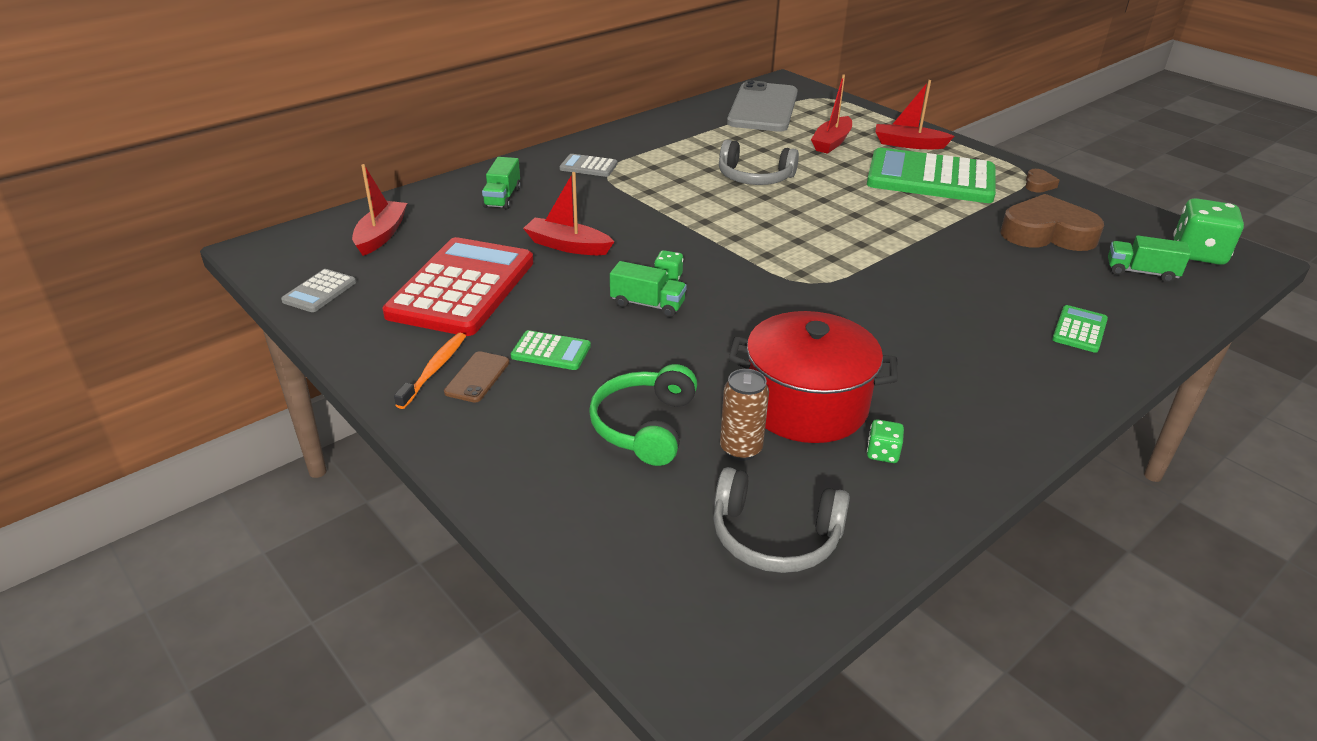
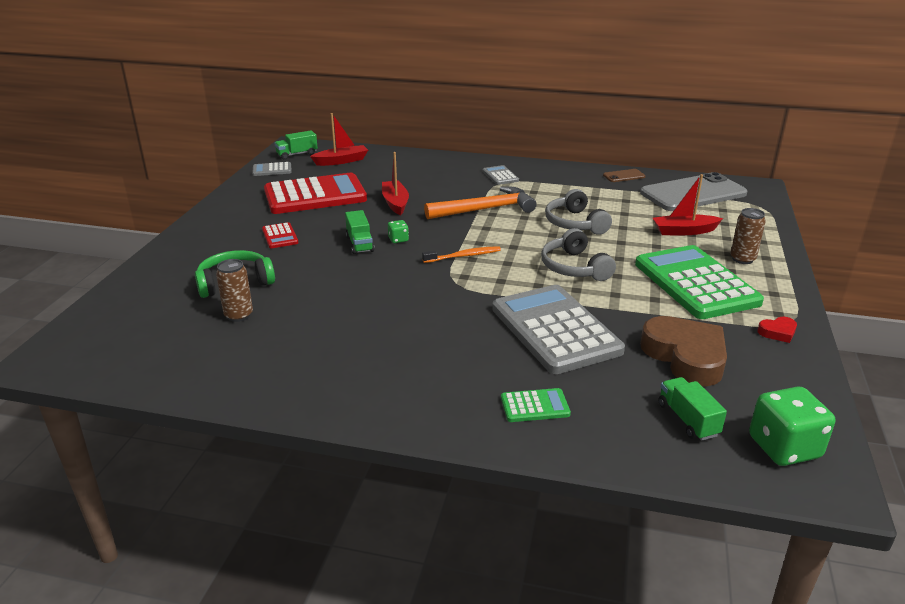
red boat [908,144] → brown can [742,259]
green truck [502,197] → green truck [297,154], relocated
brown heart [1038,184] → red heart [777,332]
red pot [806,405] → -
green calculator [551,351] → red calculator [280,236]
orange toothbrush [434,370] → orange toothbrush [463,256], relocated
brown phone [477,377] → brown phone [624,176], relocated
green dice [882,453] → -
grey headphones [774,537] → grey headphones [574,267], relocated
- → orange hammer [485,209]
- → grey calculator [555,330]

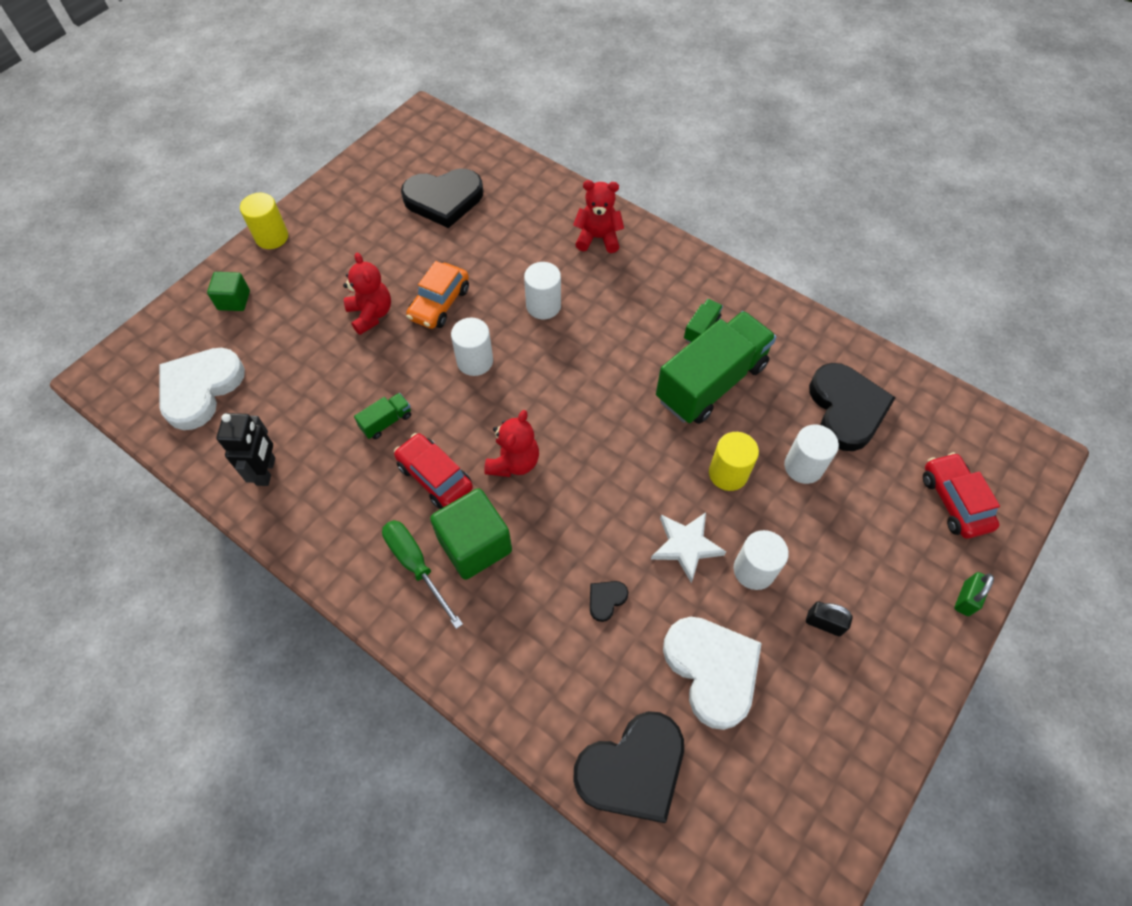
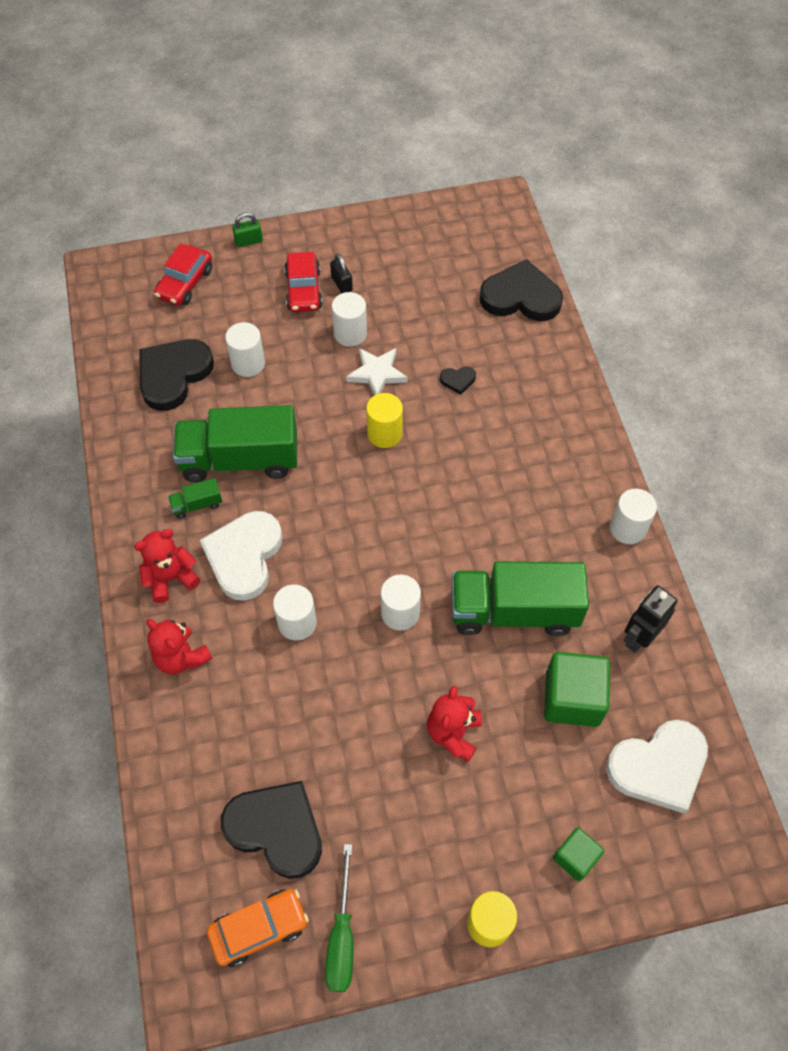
orange car [439,303] → orange car [259,928], relocated
green truck [386,422] → green truck [514,611], x2.42
red teddy bear [513,462] → red teddy bear [171,578], relocated
yellow cylinder [728,473] → yellow cylinder [384,433], relocated
red car [435,477] → red car [303,290], relocated
green cube [475,545] → green cube [572,698], relocated
green screwdriver [416,565] → green screwdriver [342,936], relocated
white heart [712,670] → white heart [244,556], relocated
- → white cylinder [627,528]

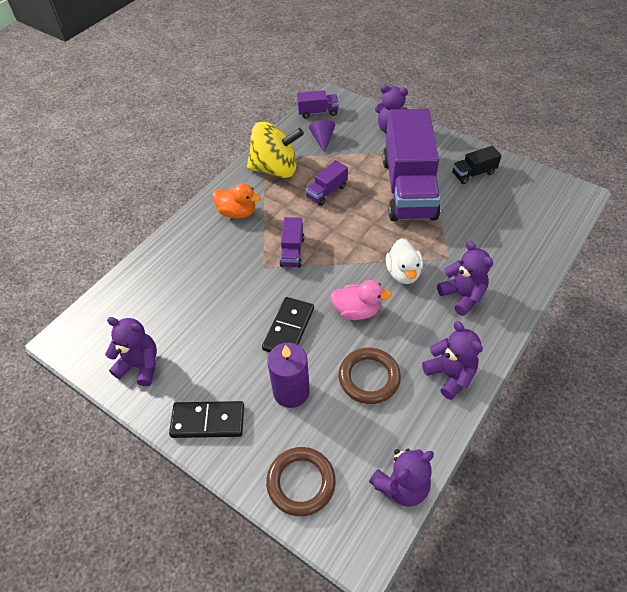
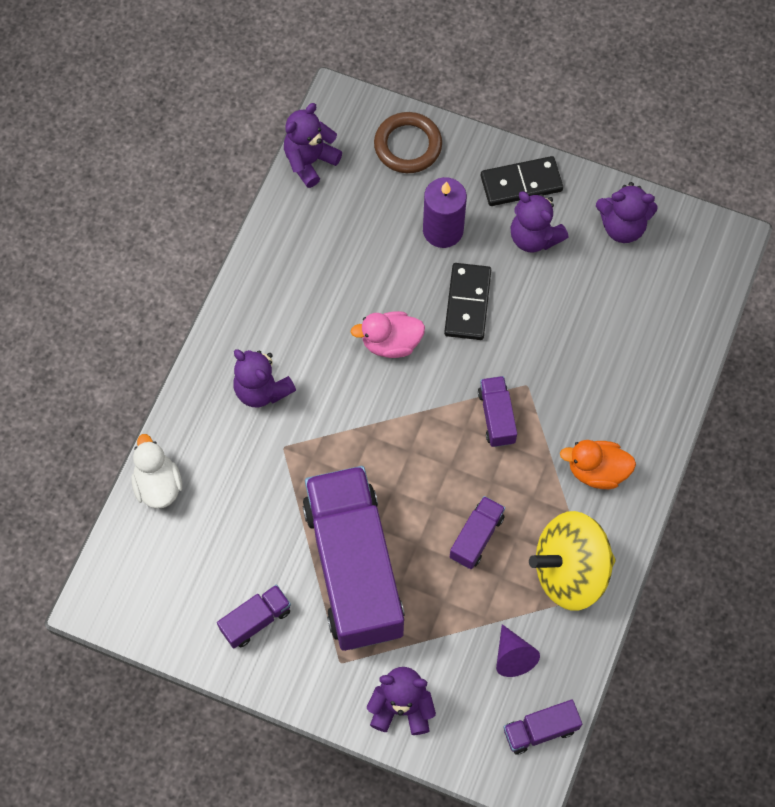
black truck [473,173] → purple truck [256,620]
white duck [403,273] → white duck [158,485], relocated
purple teddy bear [450,375] → purple teddy bear [534,237], relocated
brown ring [369,378] → -

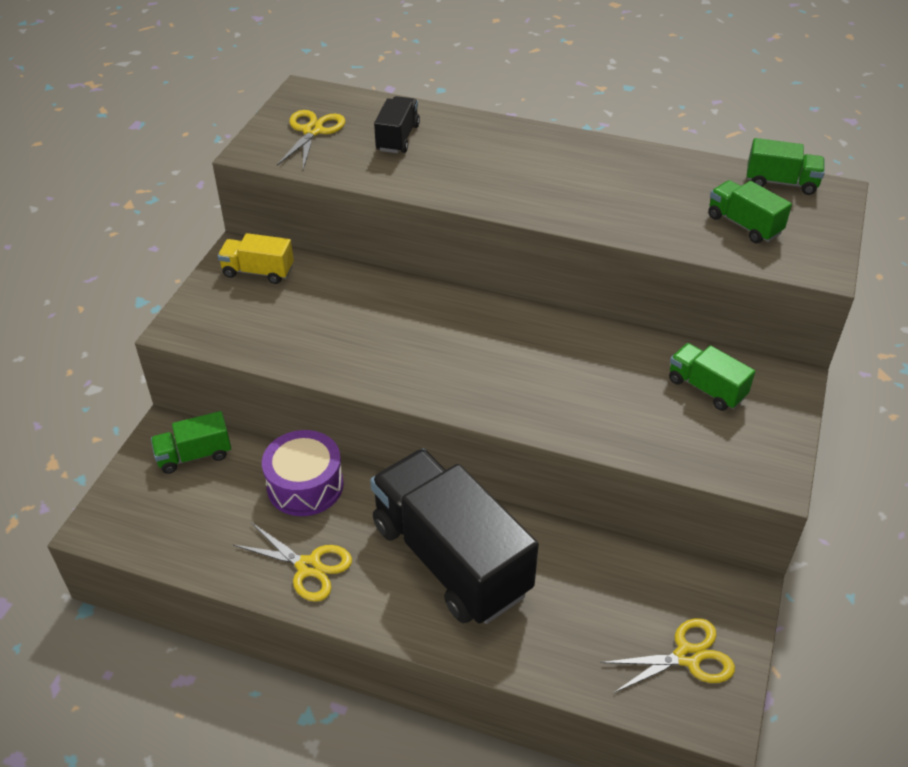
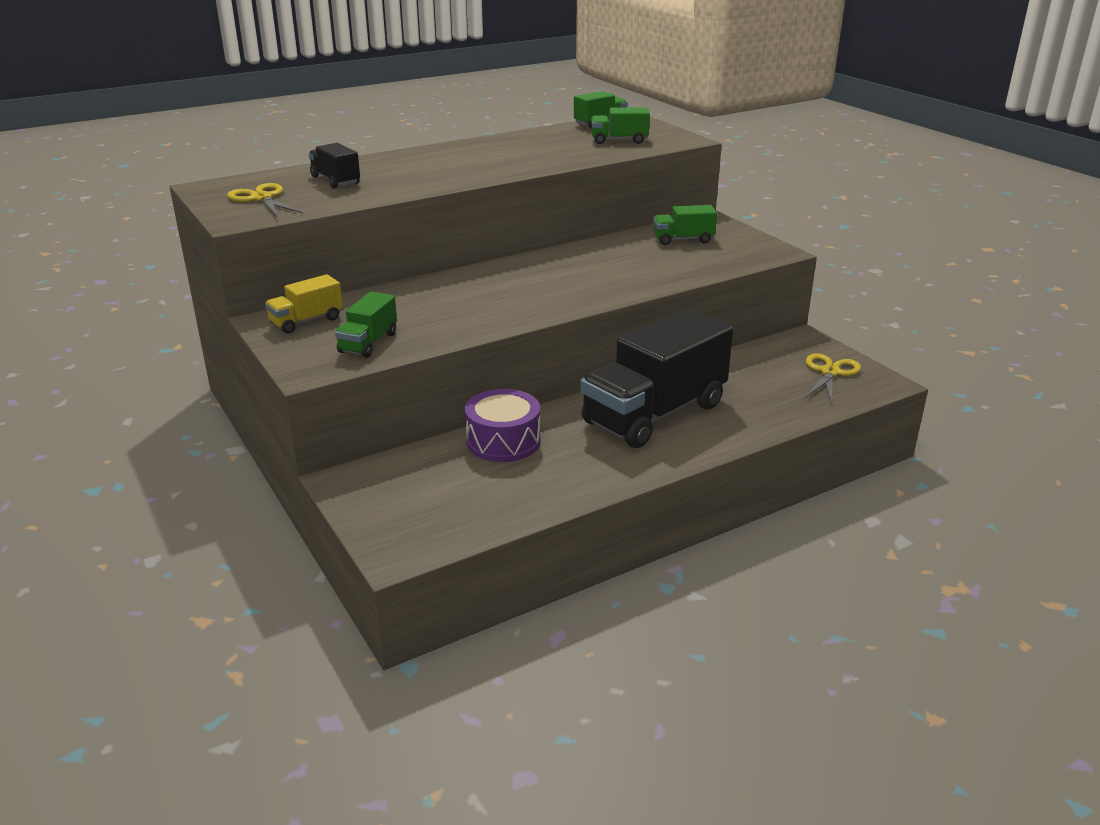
green truck [194,455] → green truck [368,343], relocated
black truck [450,558] → black truck [654,413], 45 degrees counterclockwise
yellow scissors [308,567] → -

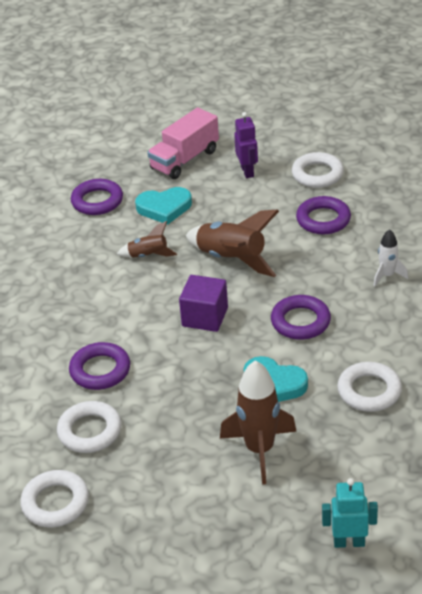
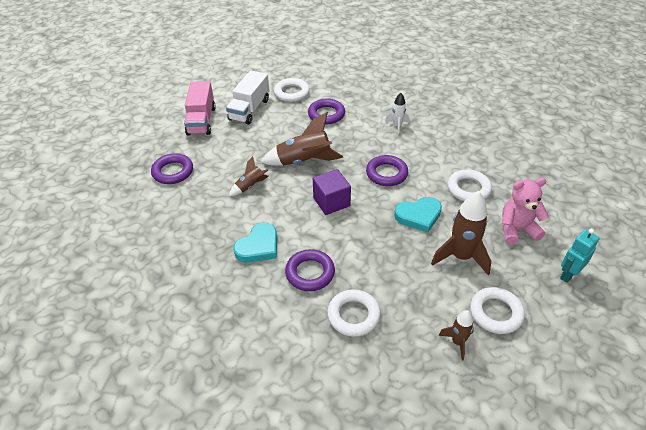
purple robot [247,171] → white truck [249,109]
turquoise heart [164,208] → turquoise heart [258,246], relocated
white ring [55,503] → white ring [495,313], relocated
- → pink teddy bear [517,229]
- → brown rocket [457,342]

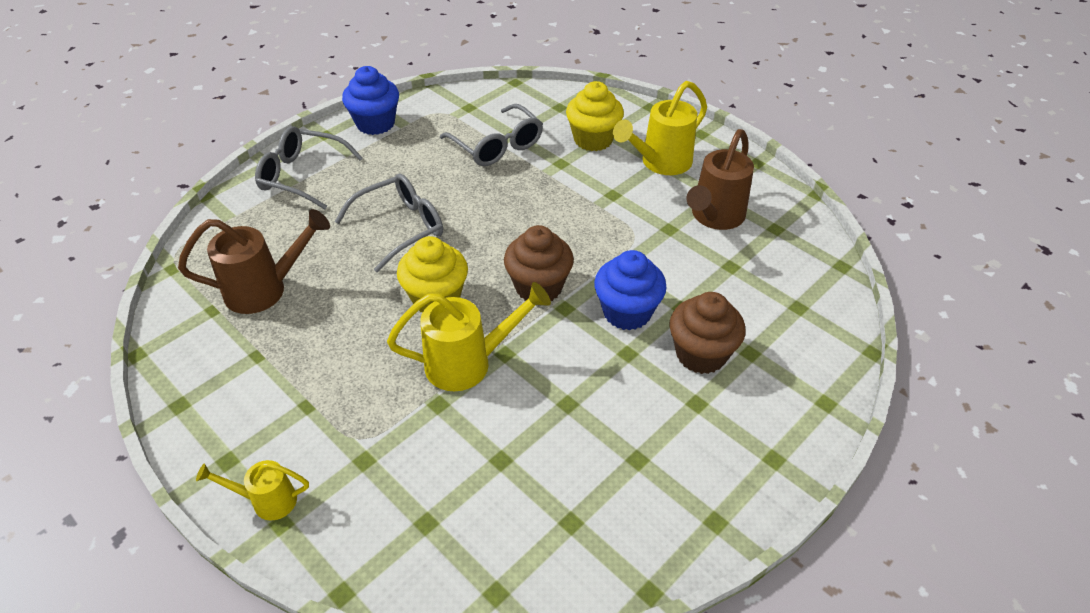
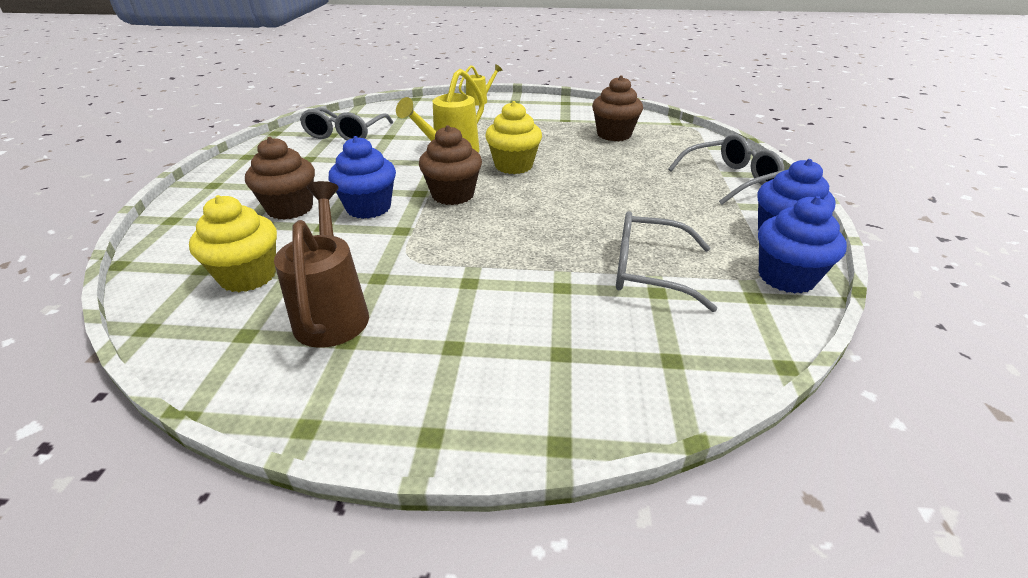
yellow cupcake [593,139] → yellow cupcake [248,276], relocated
yellow watering can [660,163] → -
grey glasses [401,227] → grey glasses [345,134], relocated
brown watering can [265,289] → brown cupcake [614,135]
- → blue cupcake [786,277]

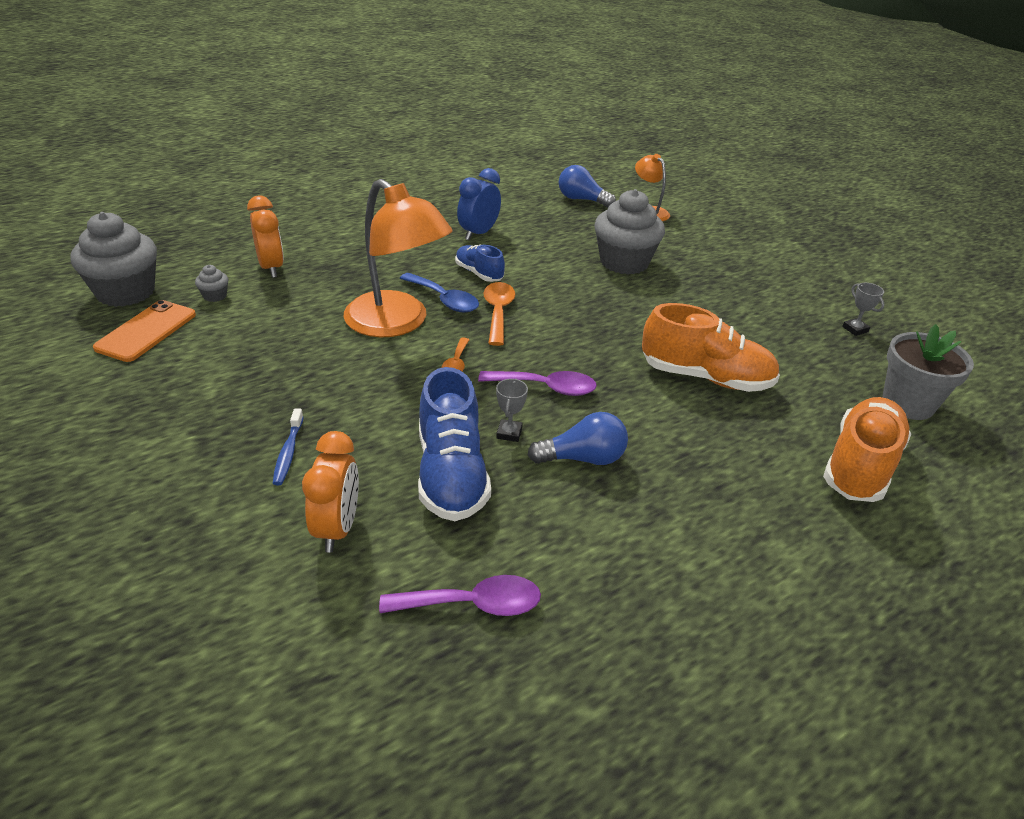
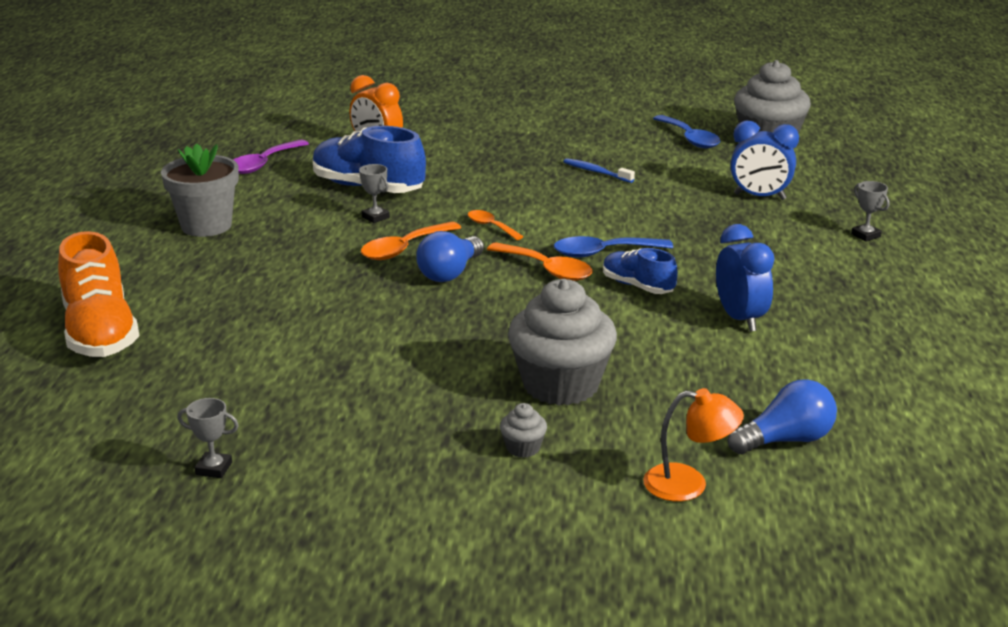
orange lamp [397,323] → -
orange clock [271,268] → blue clock [759,197]
blue shoe [479,273] → blue shoe [637,286], 135 degrees counterclockwise
grey cupcake [215,296] → grey cupcake [523,448], relocated
orange phone [146,331] → blue spoon [689,139]
orange shoe [705,377] → -
grey flower pot [908,404] → grey flower pot [206,226], relocated
purple spoon [546,387] → orange spoon [404,249]
blue toothbrush [288,453] → blue toothbrush [596,172], relocated
blue light bulb [583,458] → blue light bulb [450,273], relocated
- → grey trophy [865,235]

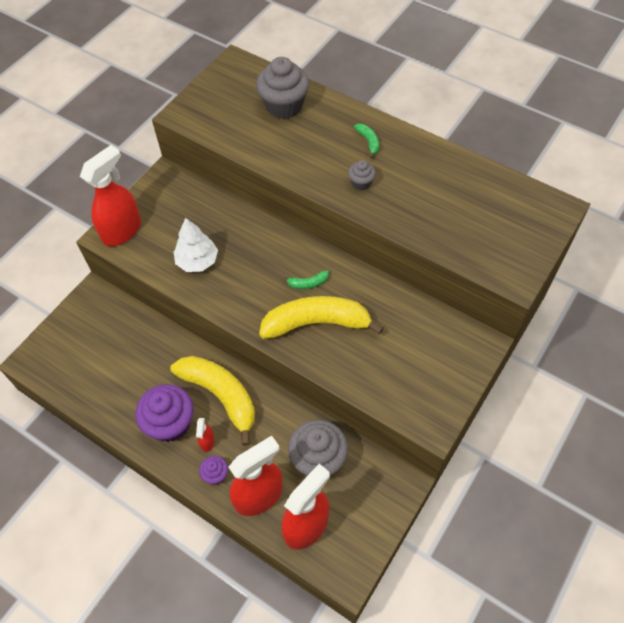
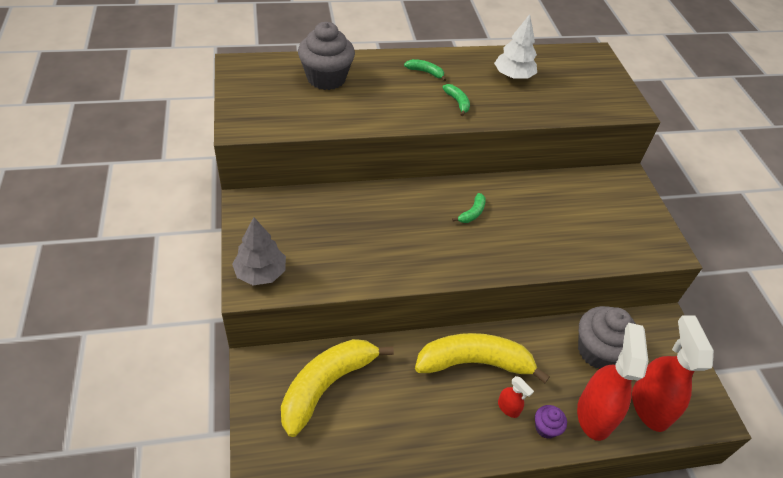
red spray bottle [122,231] → grey tree [261,273]
grey cupcake [361,183] → green banana [457,102]
white tree [197,261] → white tree [513,76], relocated
yellow banana [317,323] → yellow banana [327,385], relocated
purple cupcake [170,423] → -

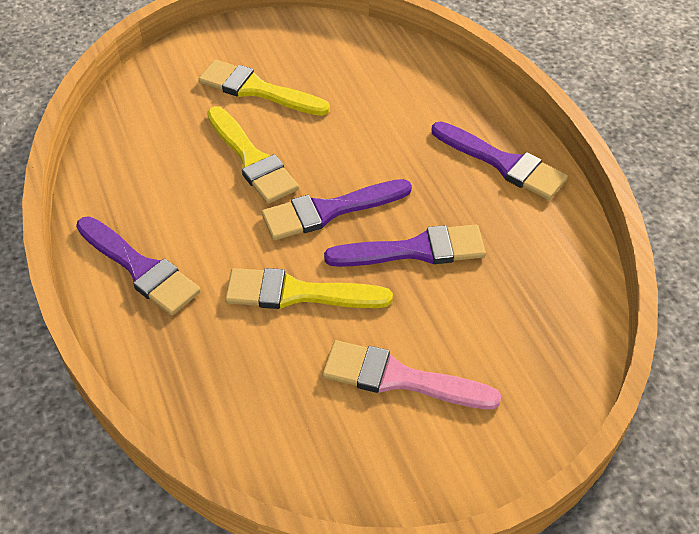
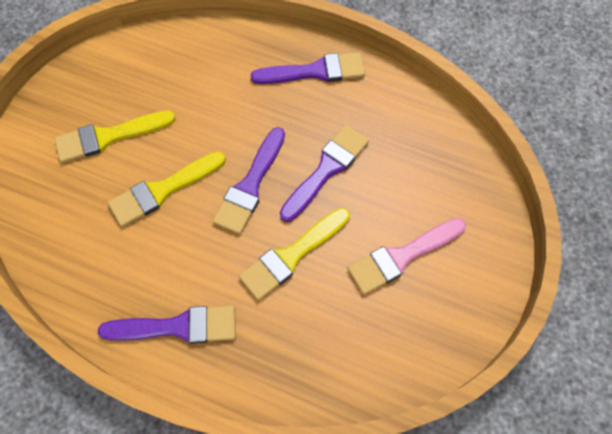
yellow brush [252,159] → yellow brush [163,190], 135 degrees clockwise

